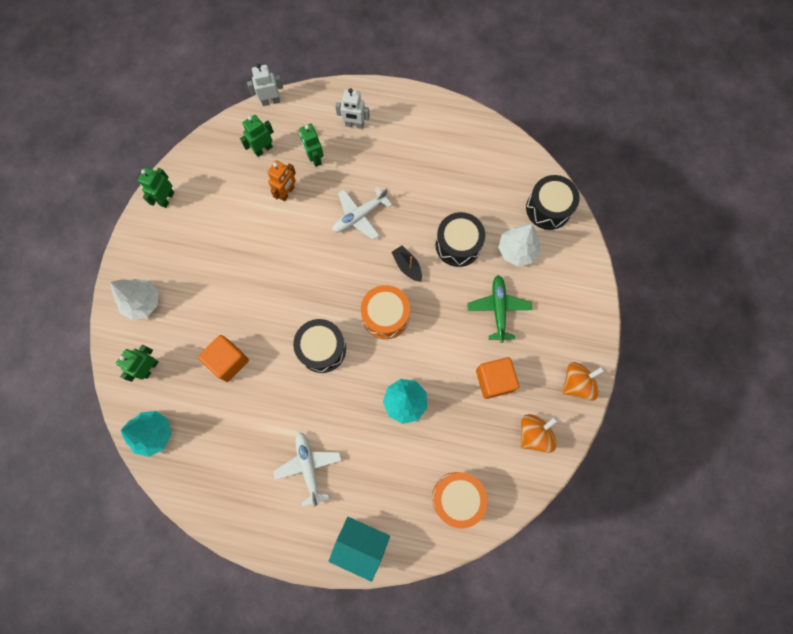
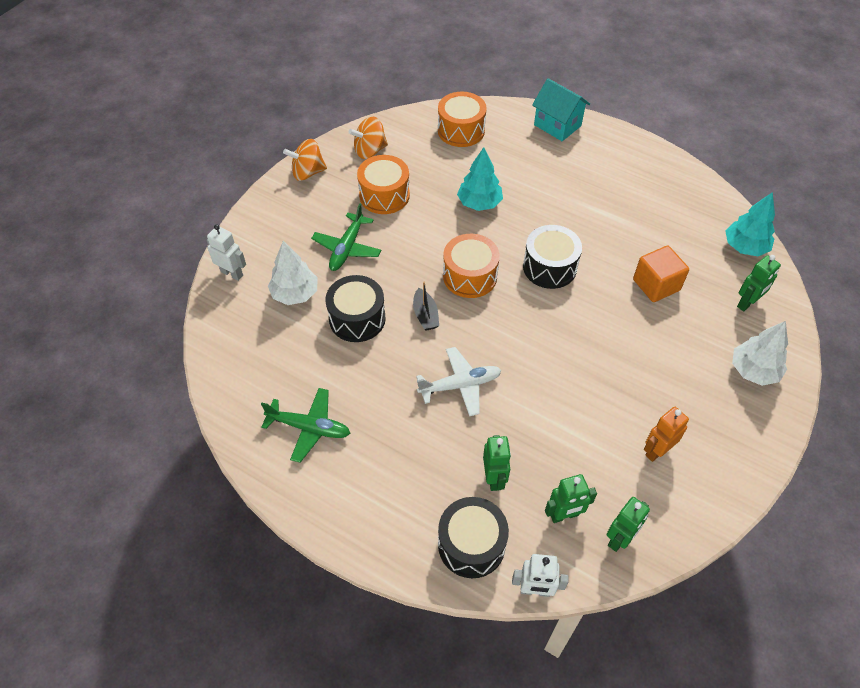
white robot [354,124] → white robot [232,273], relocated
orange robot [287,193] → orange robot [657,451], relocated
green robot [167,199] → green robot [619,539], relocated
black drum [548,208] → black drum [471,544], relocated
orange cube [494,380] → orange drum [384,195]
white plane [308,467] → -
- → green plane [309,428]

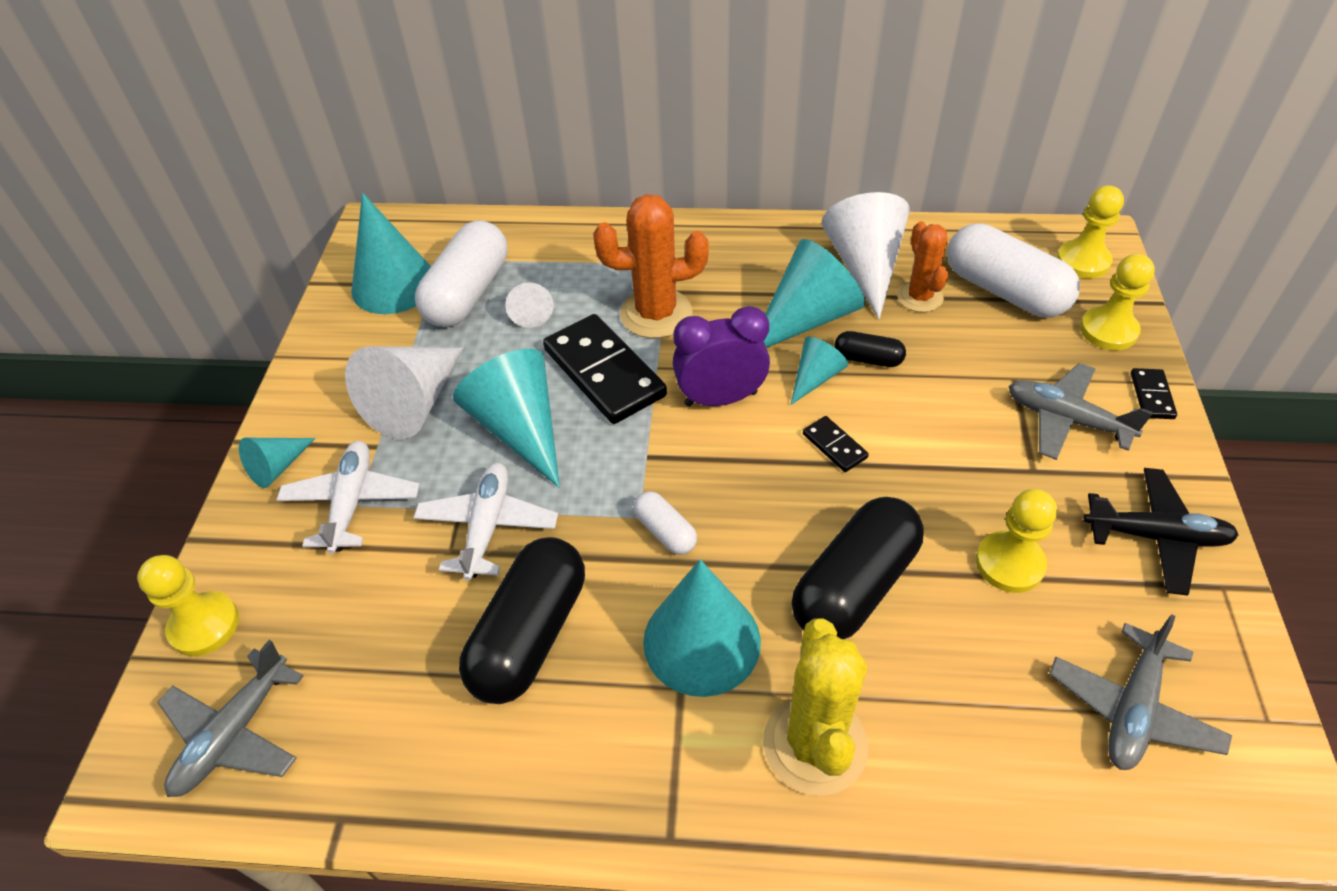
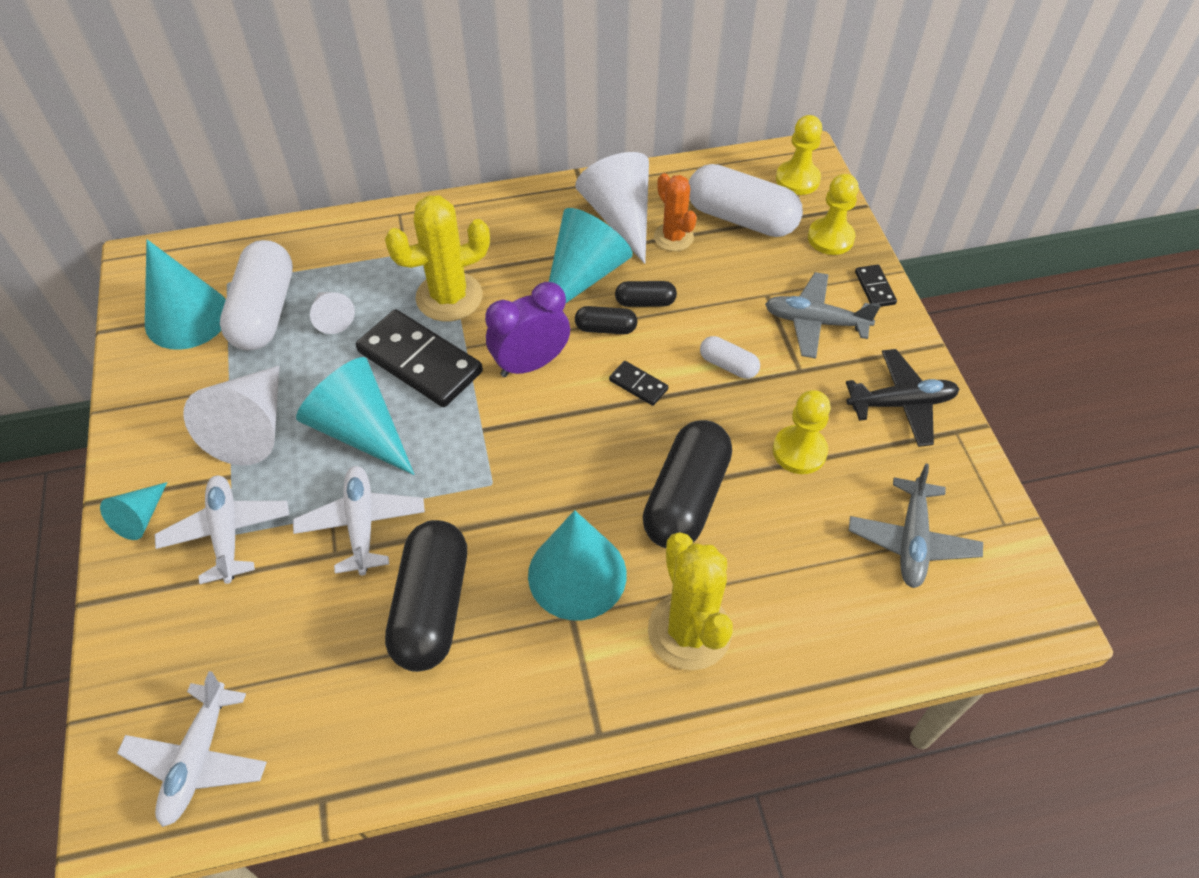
orange cactus [656,314] → yellow cactus [449,297]
turquoise cone [815,378] → black capsule [605,328]
white capsule [665,531] → white capsule [728,365], relocated
yellow pawn [204,625] → -
grey plane [234,733] → white plane [198,759]

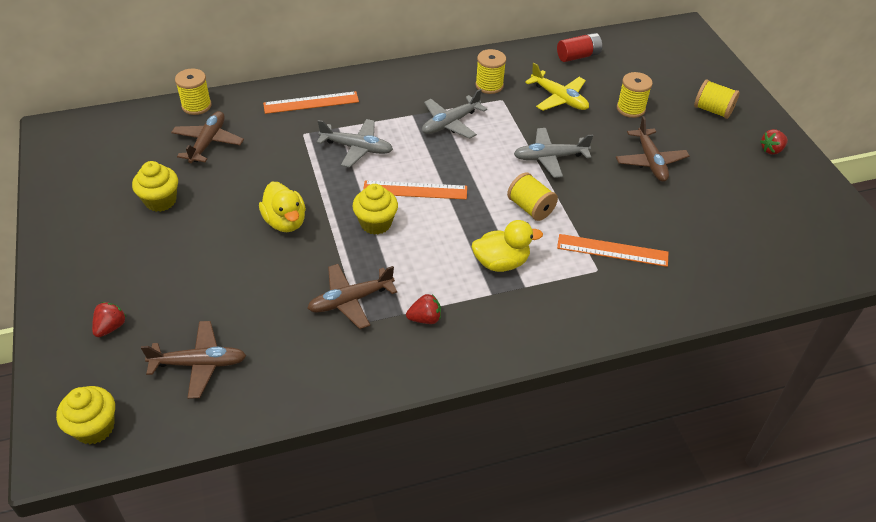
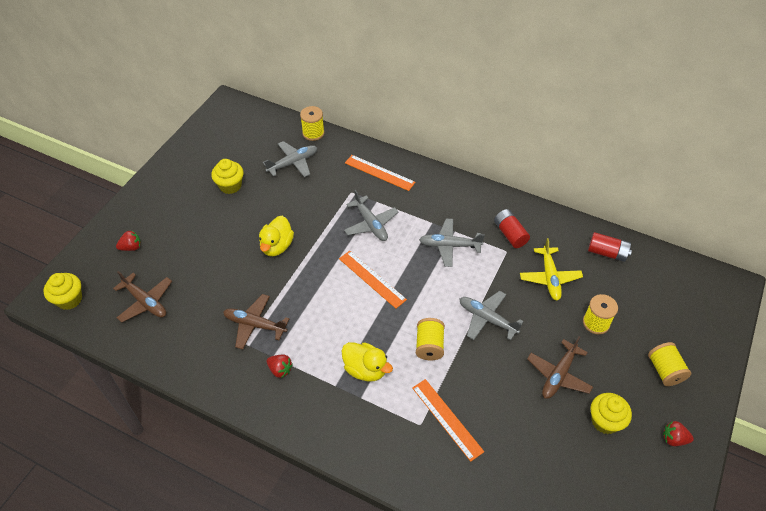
yellow spool [489,85] → red battery [510,234]
brown plane [208,142] → grey plane [293,163]
yellow cupcake [376,223] → yellow cupcake [605,421], relocated

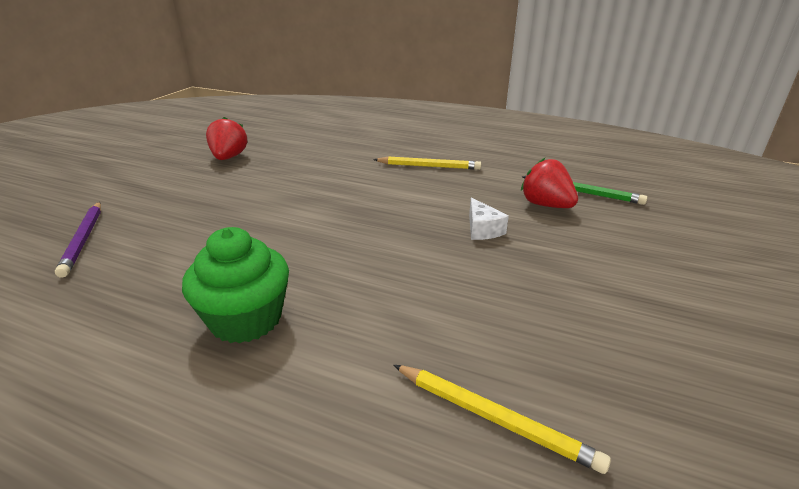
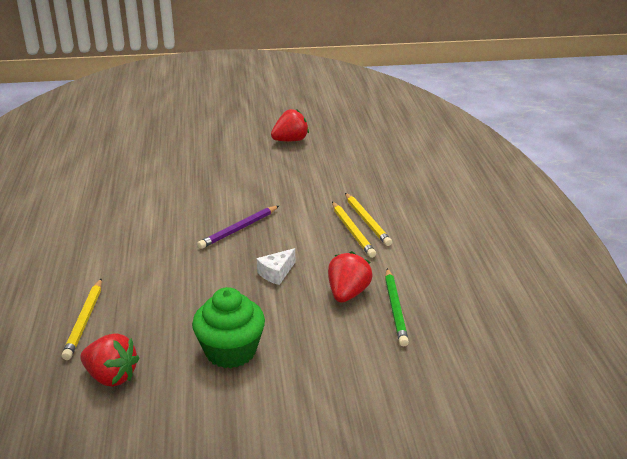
purple pencil [83,240] → purple pencil [238,229], relocated
green cupcake [246,319] → green cupcake [230,351], relocated
- → yellow pencil [352,231]
- → red strawberry [111,377]

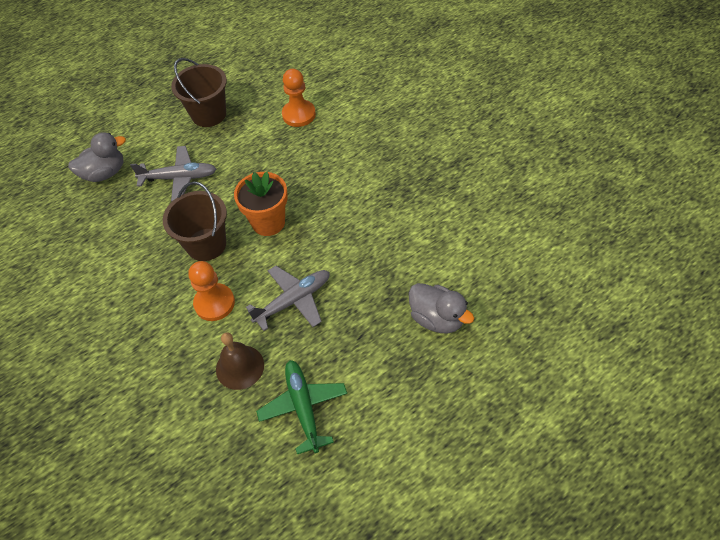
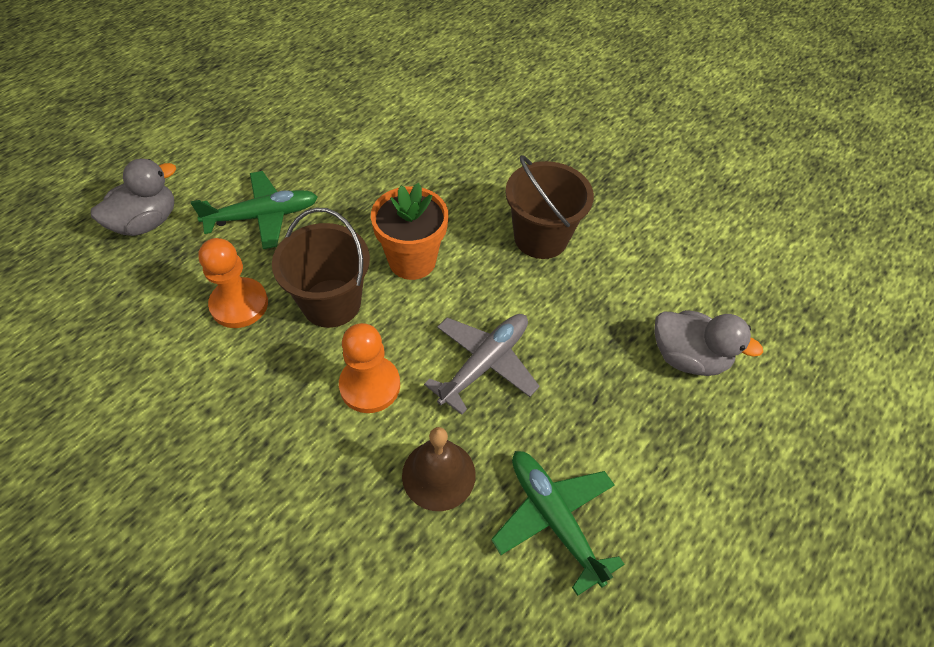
brown bucket [209,114] → brown bucket [540,238], relocated
orange pawn [299,114] → orange pawn [239,304], relocated
grey plane [179,178] → green plane [262,216]

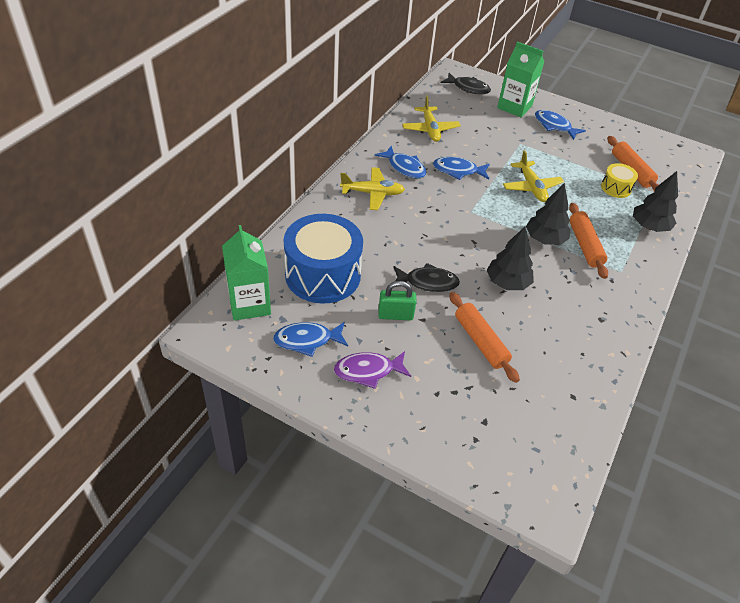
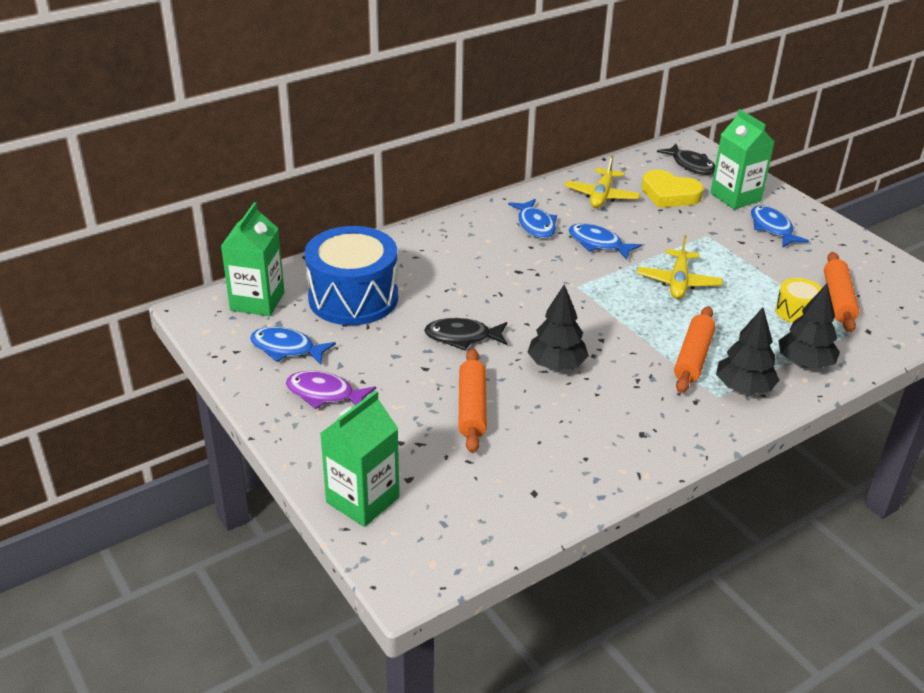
yellow plane [372,193] → -
black tree [545,239] → black tree [744,388], relocated
black fish [428,282] → black fish [462,337], 150 degrees clockwise
green padlock [395,315] → -
- → yellow heart [669,194]
- → green carton [362,500]

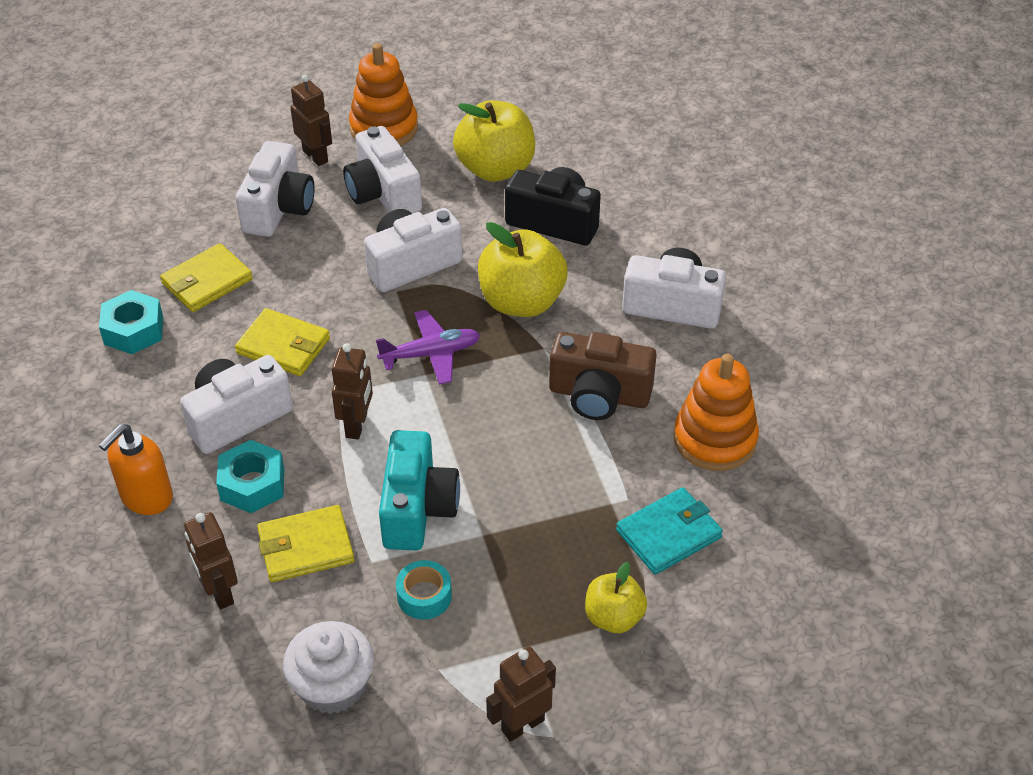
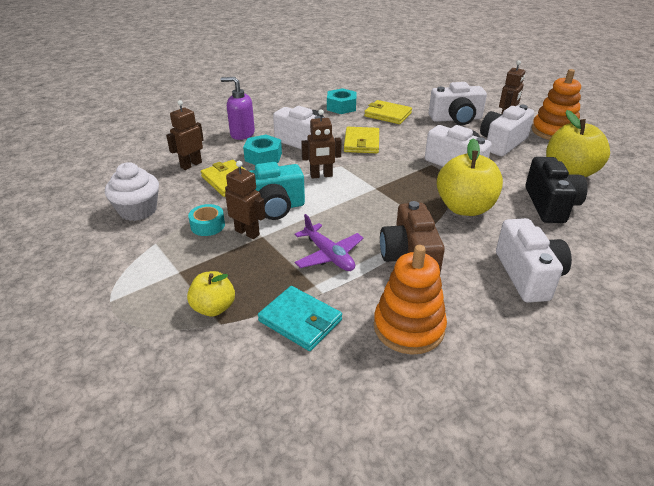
purple plane [431,354] → purple plane [329,255], relocated
orange soap dispenser [146,497] → purple soap dispenser [242,134]
brown robot [522,725] → brown robot [247,232], relocated

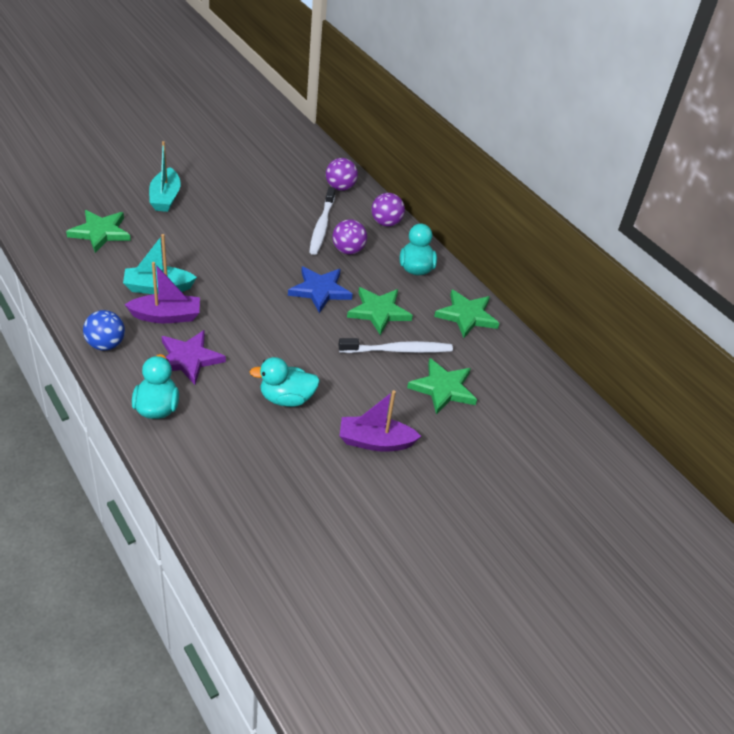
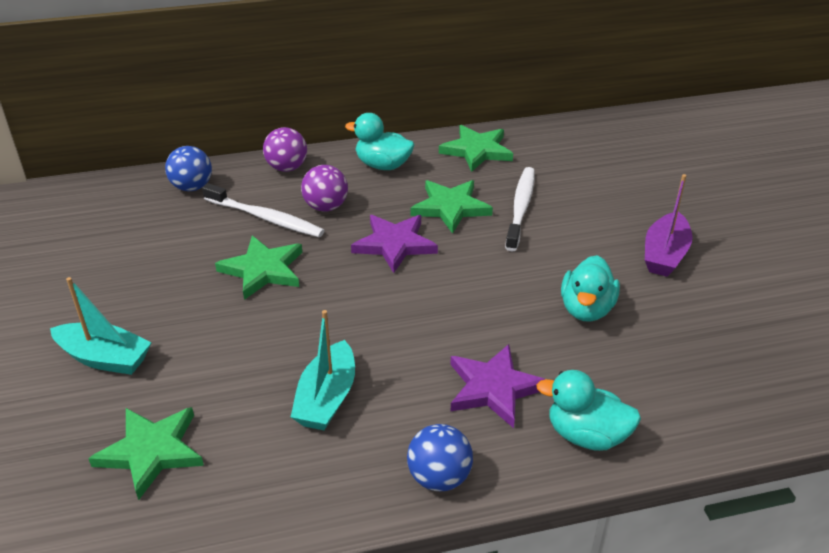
purple ball [340,187] → blue ball [192,187]
purple boat [166,316] → -
blue star [320,290] → purple star [395,244]
green star [443,388] → green star [263,270], relocated

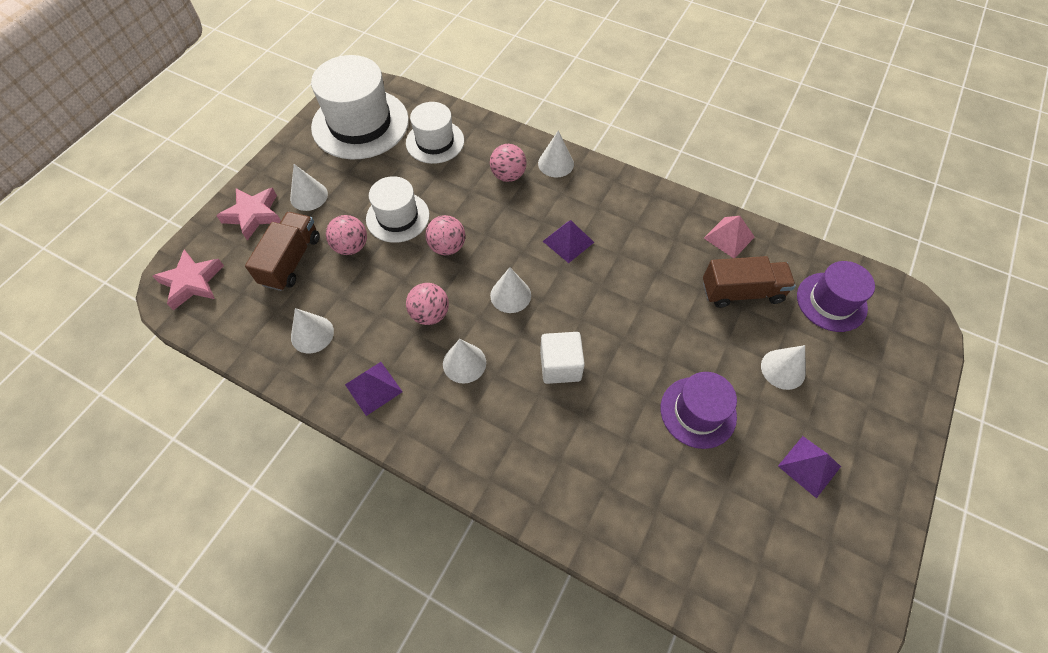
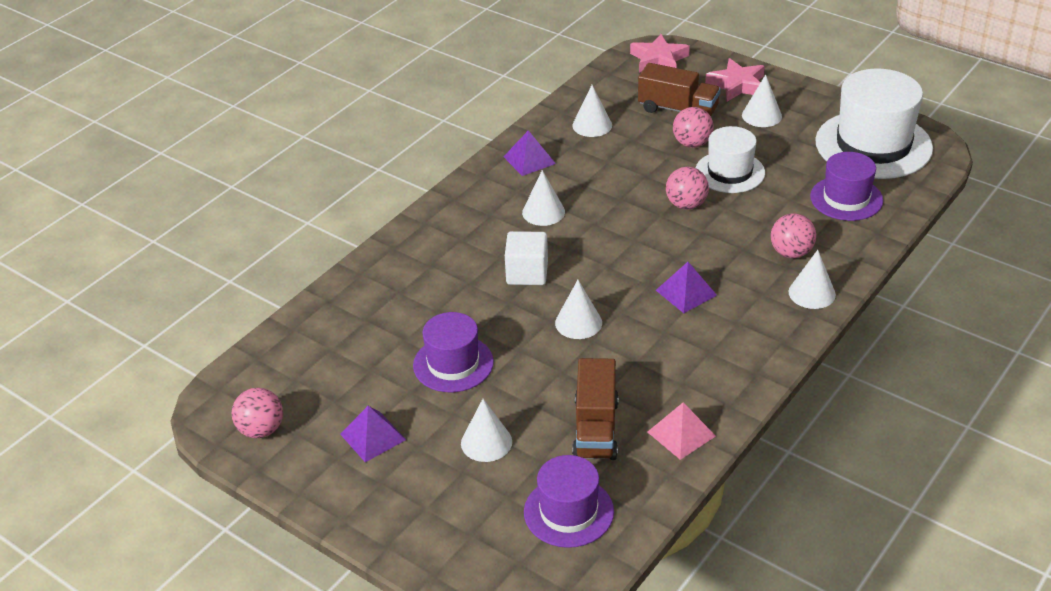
white hat [435,142] → purple hat [846,198]
white cone [510,295] → white cone [578,322], relocated
pink ball [430,314] → pink ball [261,430], relocated

